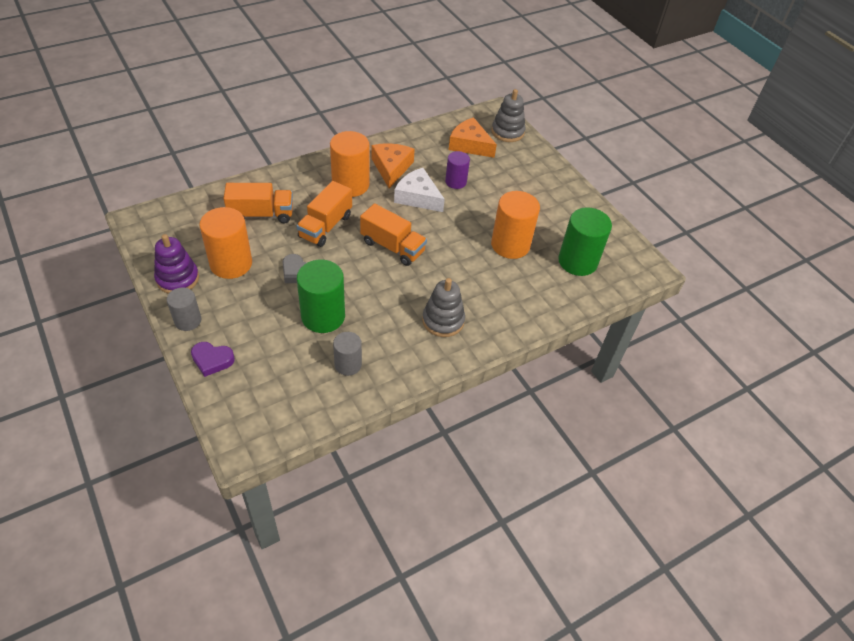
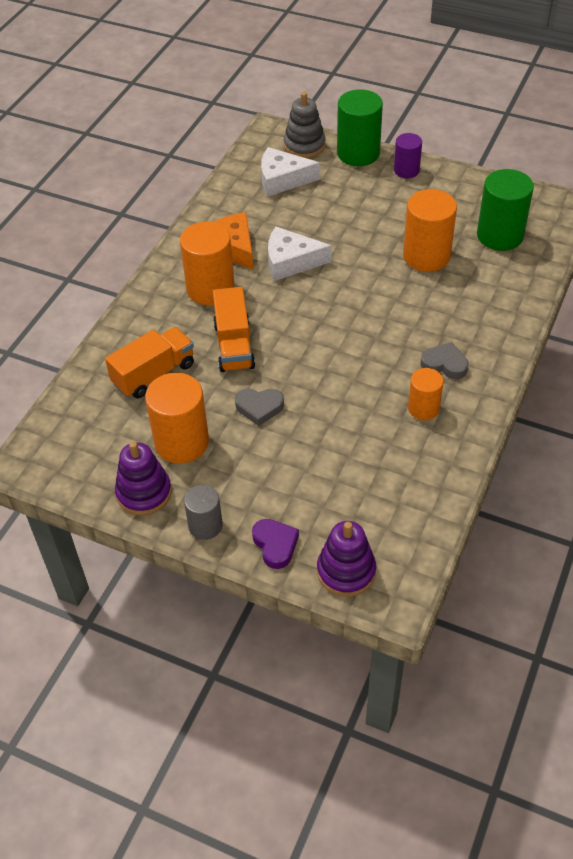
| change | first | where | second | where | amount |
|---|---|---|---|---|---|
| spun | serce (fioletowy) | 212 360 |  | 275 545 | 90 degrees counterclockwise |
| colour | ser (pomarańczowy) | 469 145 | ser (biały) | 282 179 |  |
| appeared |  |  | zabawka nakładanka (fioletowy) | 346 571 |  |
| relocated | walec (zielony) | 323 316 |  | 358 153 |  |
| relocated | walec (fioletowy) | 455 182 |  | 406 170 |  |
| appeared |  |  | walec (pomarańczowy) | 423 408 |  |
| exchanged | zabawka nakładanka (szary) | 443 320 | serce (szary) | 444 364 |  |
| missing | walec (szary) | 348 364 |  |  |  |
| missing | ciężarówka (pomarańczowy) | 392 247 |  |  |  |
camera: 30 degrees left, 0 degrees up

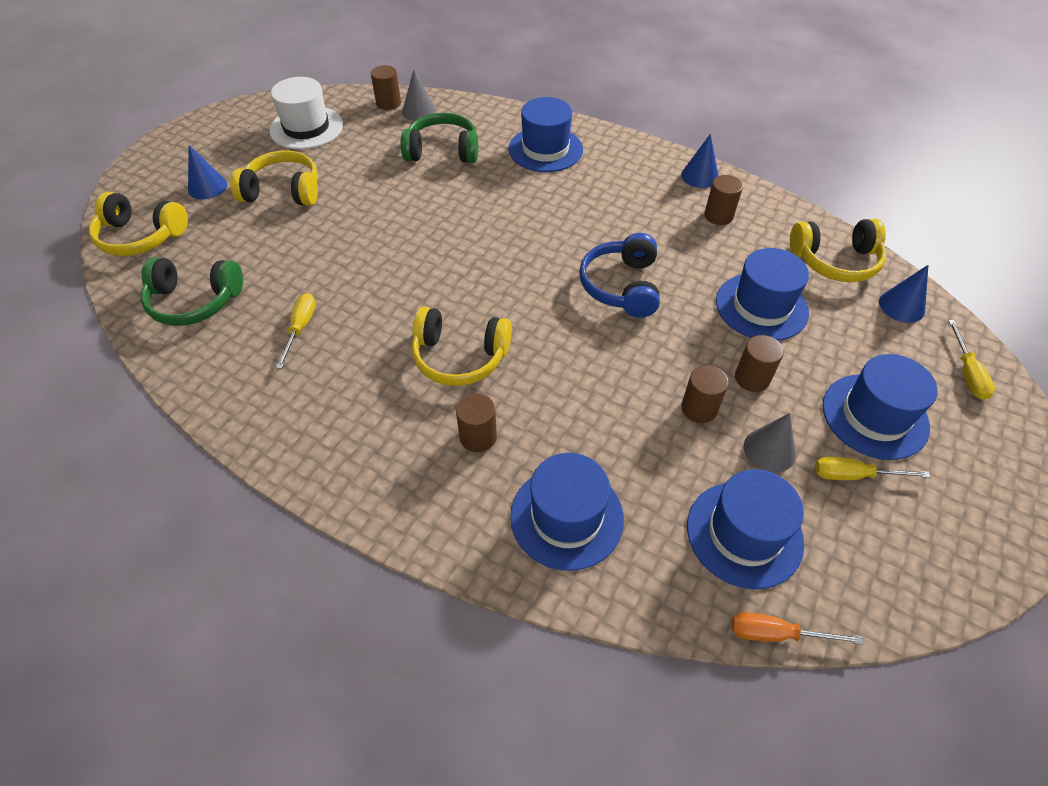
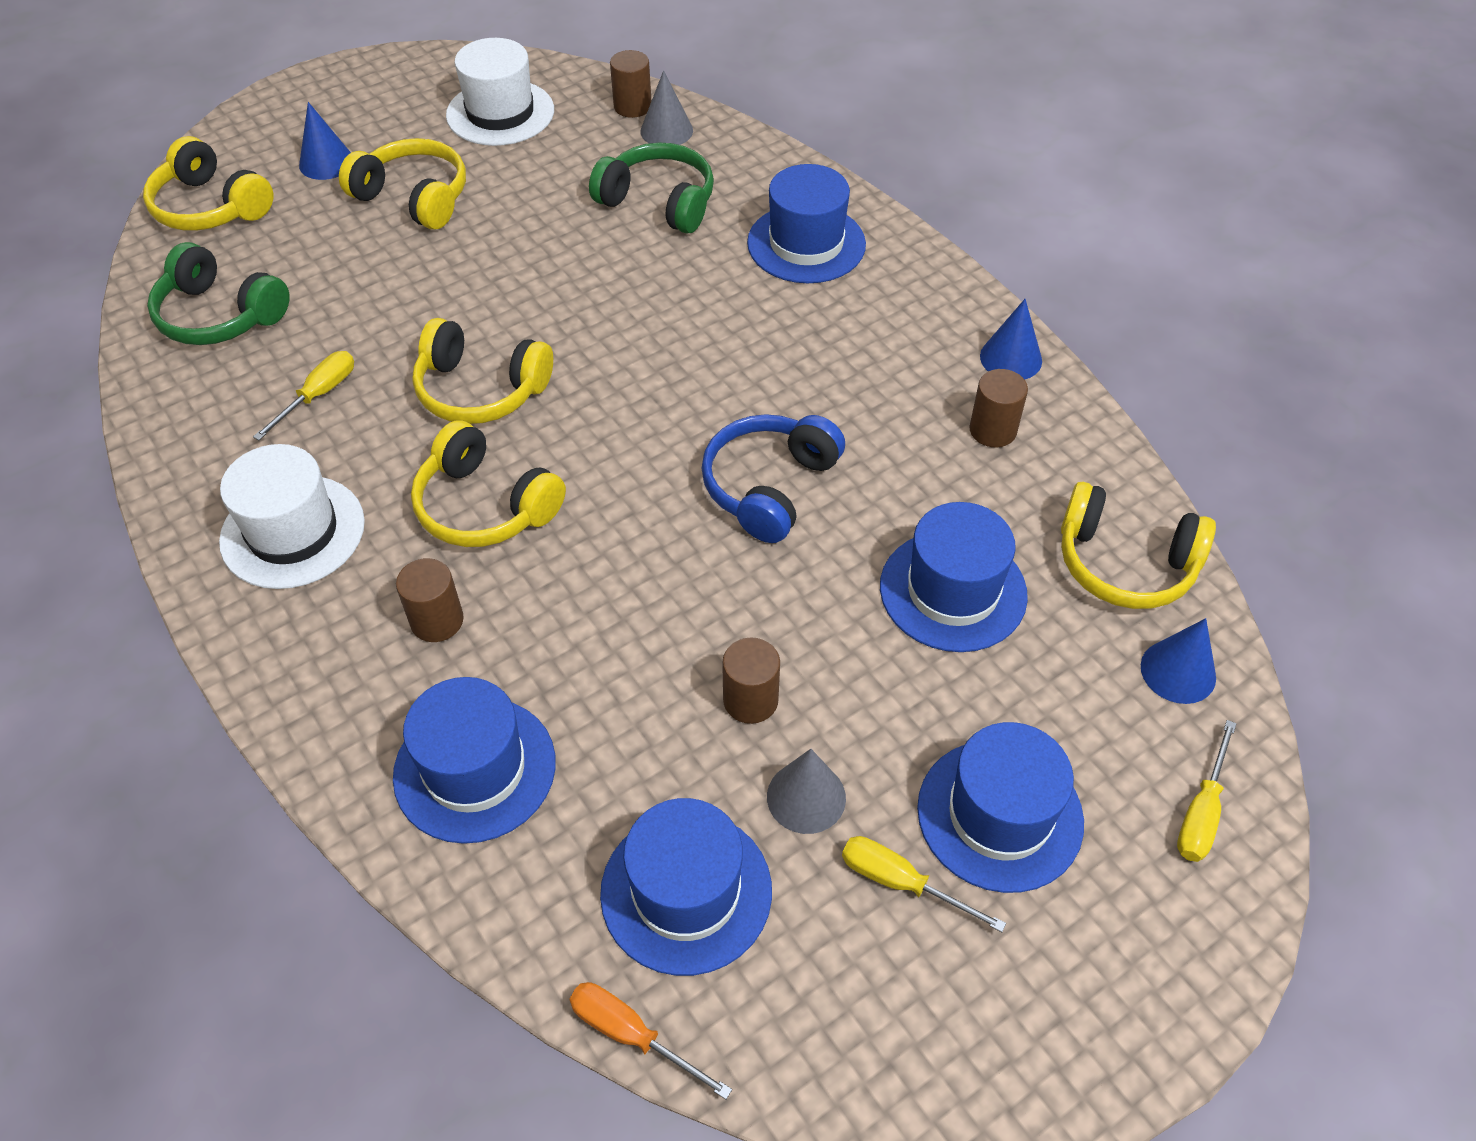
| change | first | where | second | where | amount |
|---|---|---|---|---|---|
| appeared |  |  | kapelusz (biały) | 293 531 |  |
| appeared |  |  | słuchawki (żółty) | 481 389 |  |
| missing | walec (brązowy) | 752 378 |  |  |  |
camera: 25 degrees right, 0 degrees up

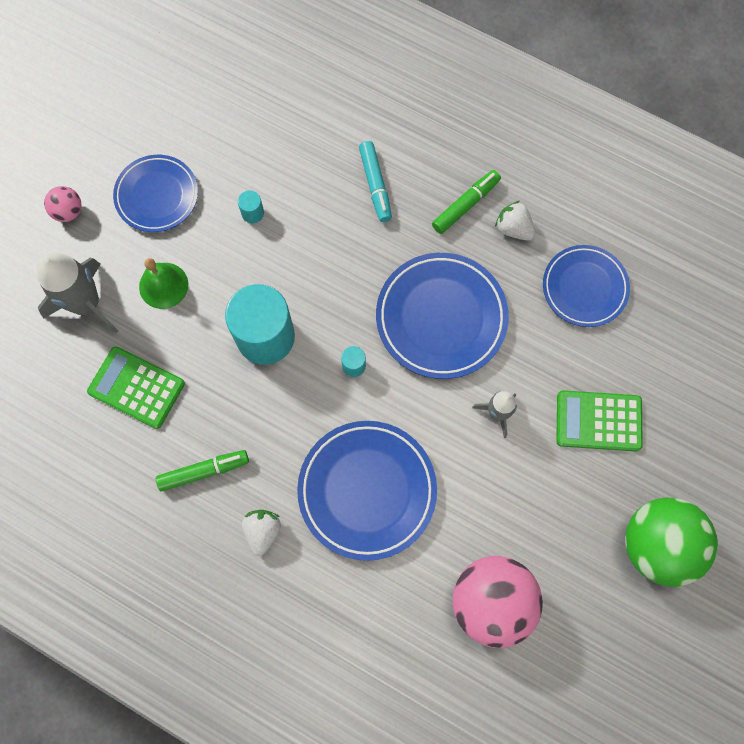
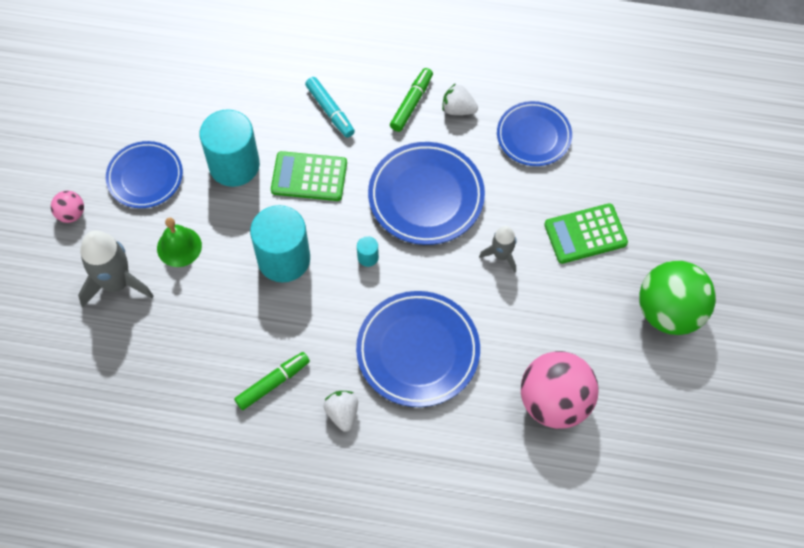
| change | first | where | second | where | amount |
|---|---|---|---|---|---|
| size | walec (turkusowy) | 252 213 |  | 234 165 | x2.50 |
| relocated | kalkulator (zielony) | 136 387 |  | 309 177 |  |
camera: 20 degrees left, 10 degrees down

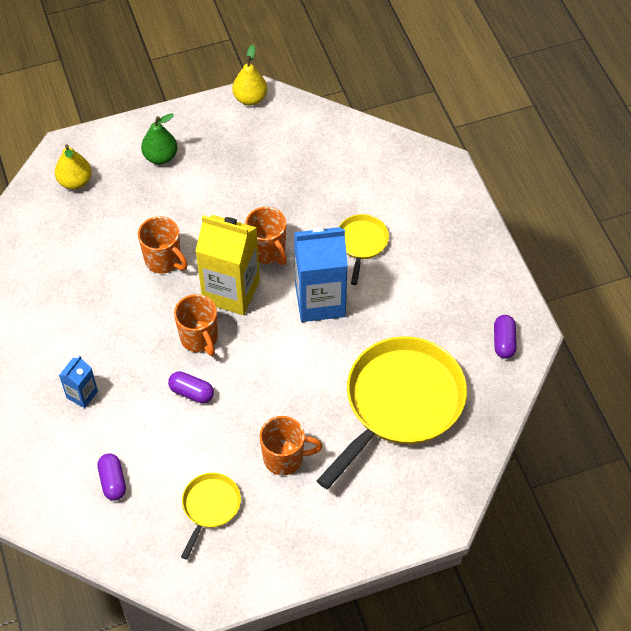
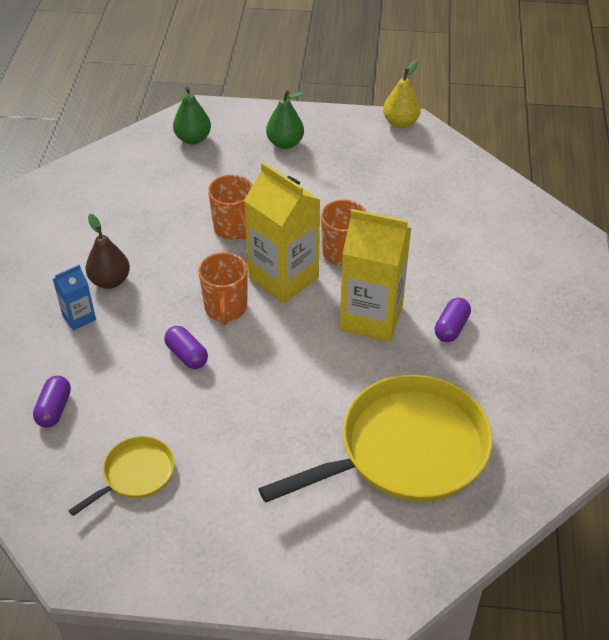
| change | first | where | second | where | amount |
|---|---|---|---|---|---|
| appeared |  |  | gruszka (brązowy) | 110 281 |  |
| colour | gruszka (żółty) | 75 181 | gruszka (zielony) | 193 139 |  |
| colour | karton mleka (niebieski) | 320 301 | karton mleka (żółty) | 371 317 |  |
| relocated | kapsułka (fioletowy) | 503 342 |  | 451 327 |  |
| missing | kubek (pomarańczowy) | 285 458 |  |  |  |
| missing | patelnia (żółty) | 361 243 |  |  |  |
camera: 25 degrees right, 10 degrees down

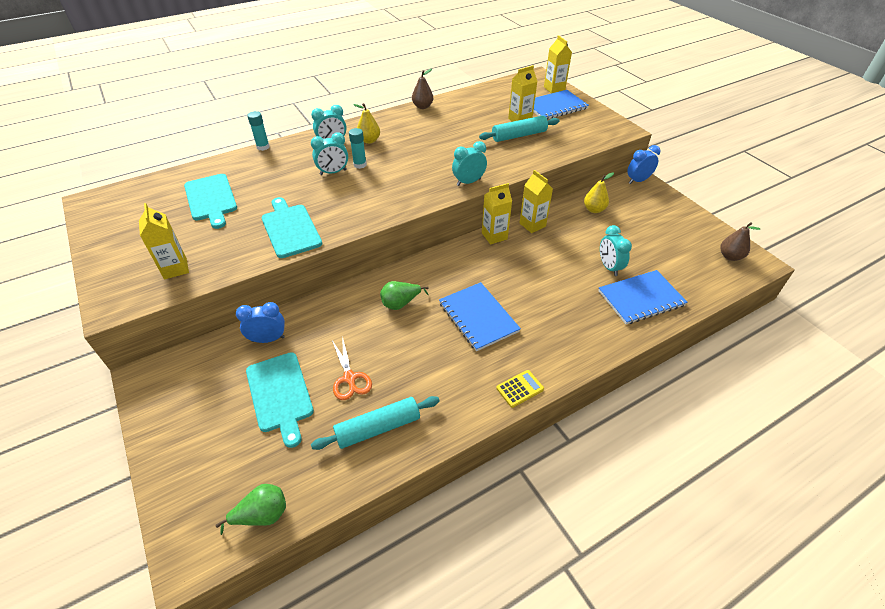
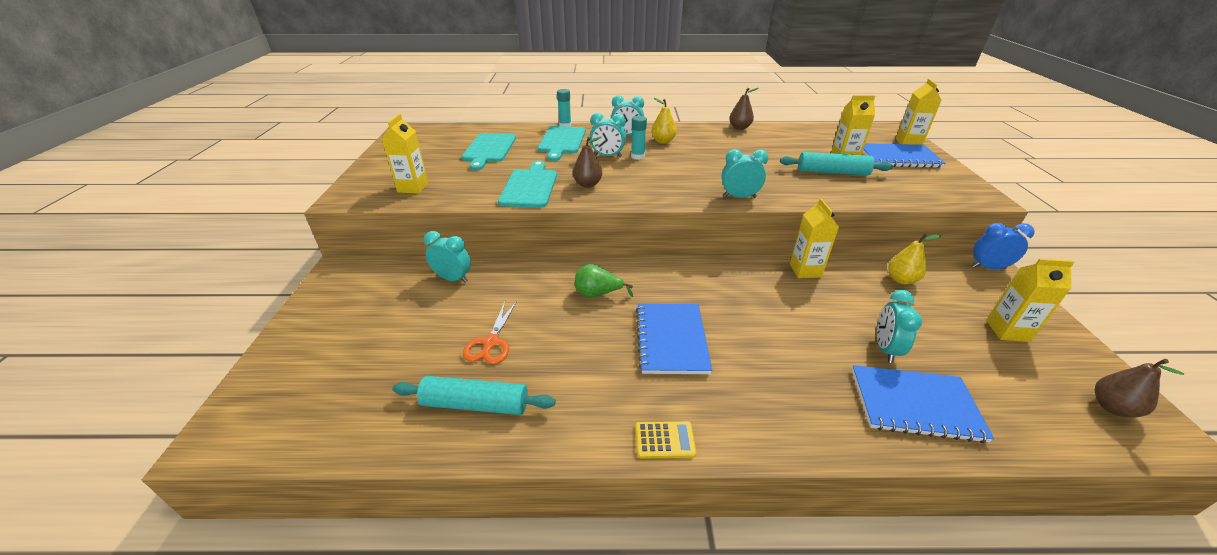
| change | first | where | second | where | amount |
|---|---|---|---|---|---|
| colour | budzik (niebieski) | 268 339 | budzik (turkusowy) | 453 279 |  |
| relocated | deska do krojenia (turkusowy) | 280 394 |  | 562 141 |  |
| appeared |  |  | gruszka (brązowy) | 587 184 |  |
| relocated | karton mleka (żółty) | 494 236 |  | 1007 331 |  |
| missing | gruszka (zielony) | 262 515 |  |  |  |
camera: 30 degrees right, 10 degrees down

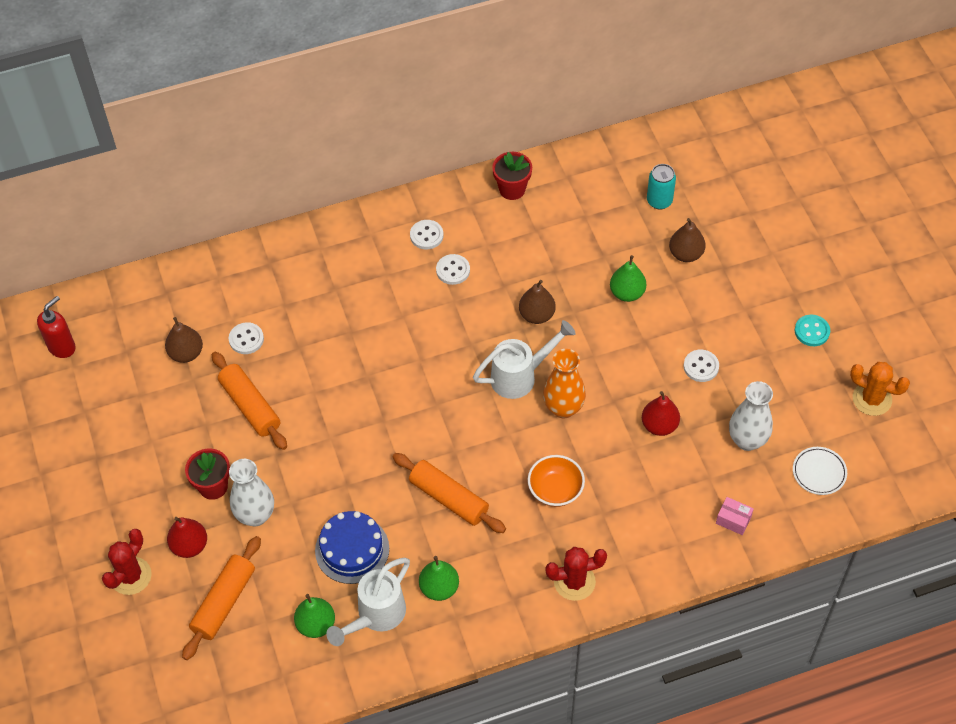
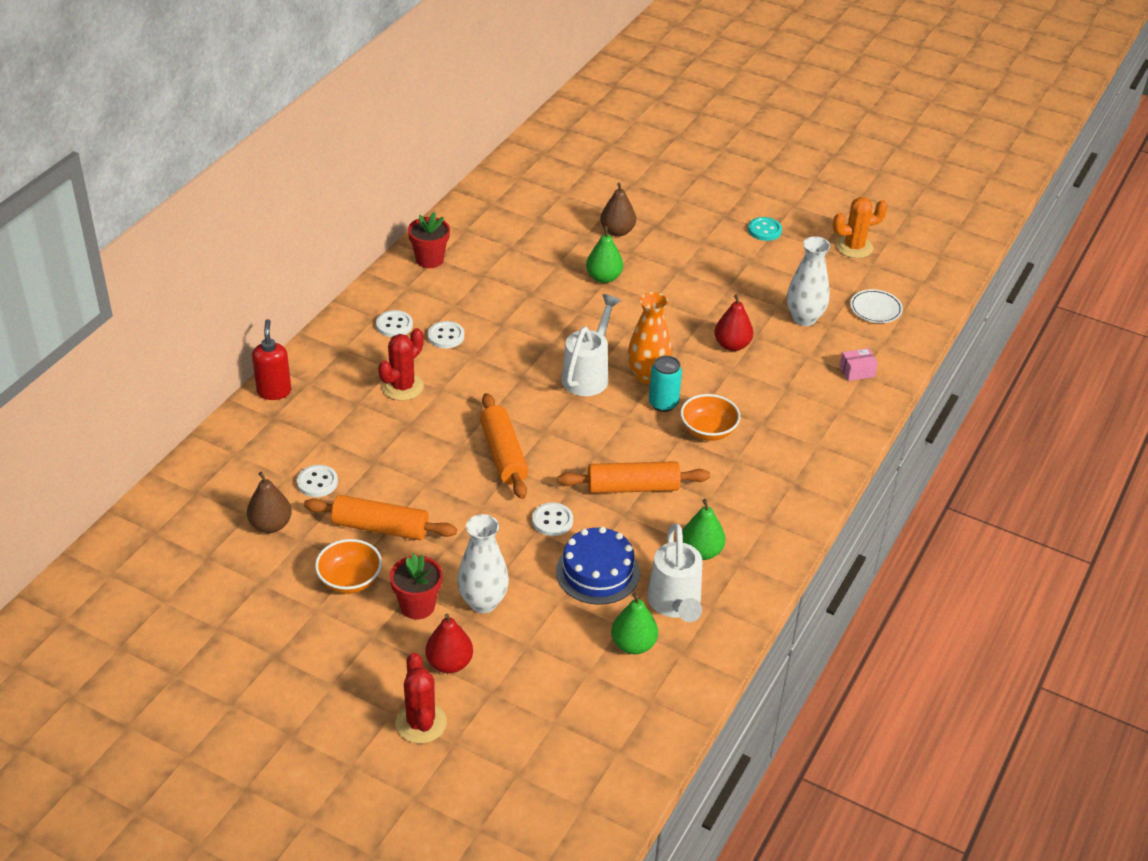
| change | first | where | second | where | amount |
|---|---|---|---|---|---|
| relocated | dozownik mydła (czerwony) | 62 347 |  | 274 391 |  |
| appeared |  |  | miska (pomarańczowy) | 350 580 |  |
| relocated | kaktus (czerwony) | 574 581 |  | 402 387 |  |
| relocated | wałek do ciasta (pomarańczowy) | 224 602 |  | 503 454 |  |
| relocated | guzik (biały) | 701 366 |  | 552 521 |  |
| relocated | puszka (turkusowy) | 659 201 |  | 663 403 |  |
| missing | gruszka (brązowy) | 537 315 |  |  |  |
camera: 45 degrees left, 15 degrees down

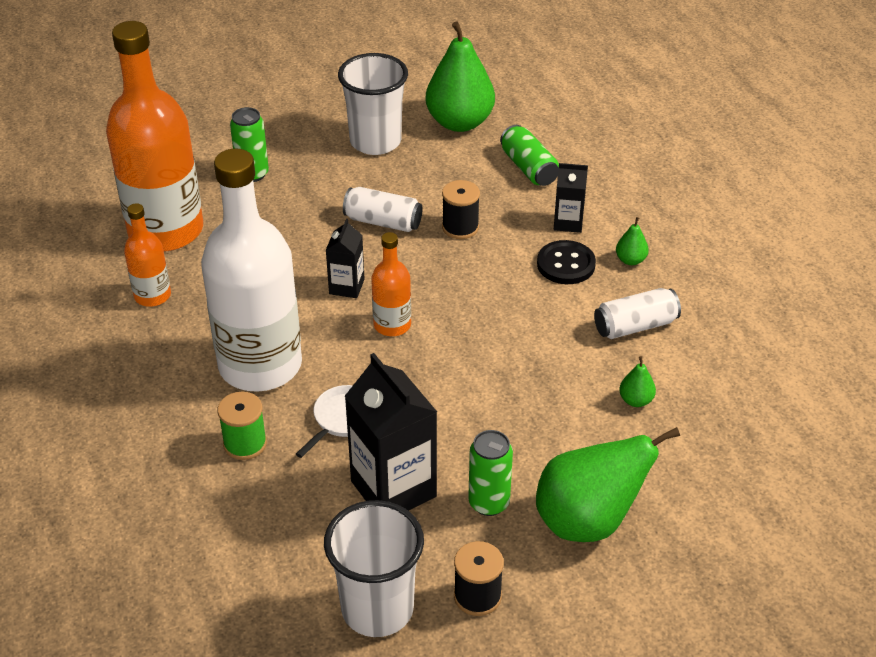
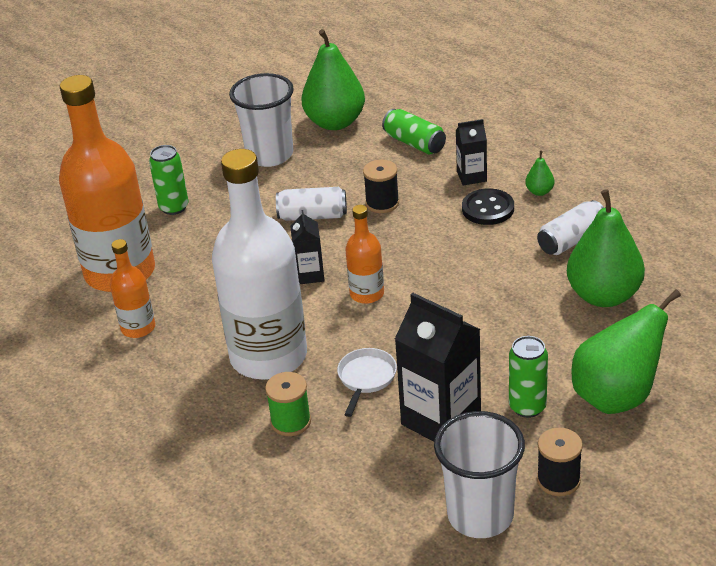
| change | first | where | second | where | amount |
|---|---|---|---|---|---|
| size | gruszka (zielony) | 636 400 |  | 604 296 | x2.38 |
camera: 15 degrees left, 5 degrees down

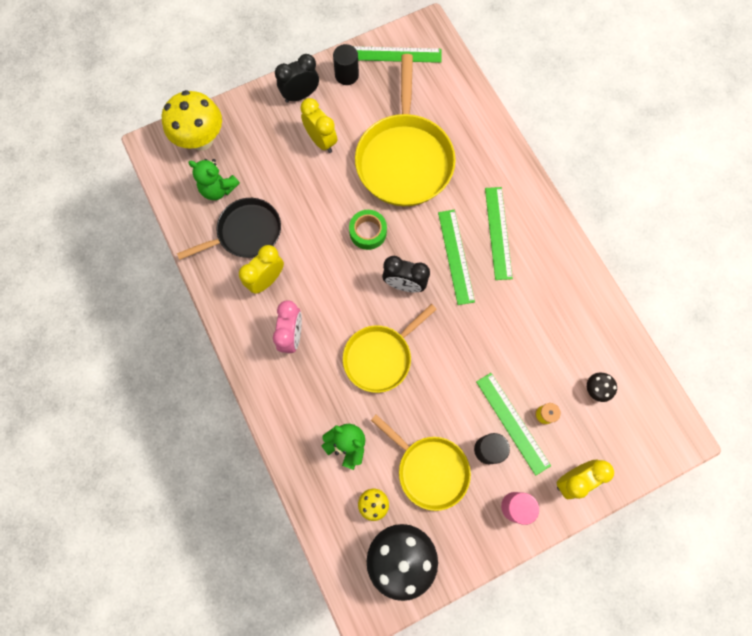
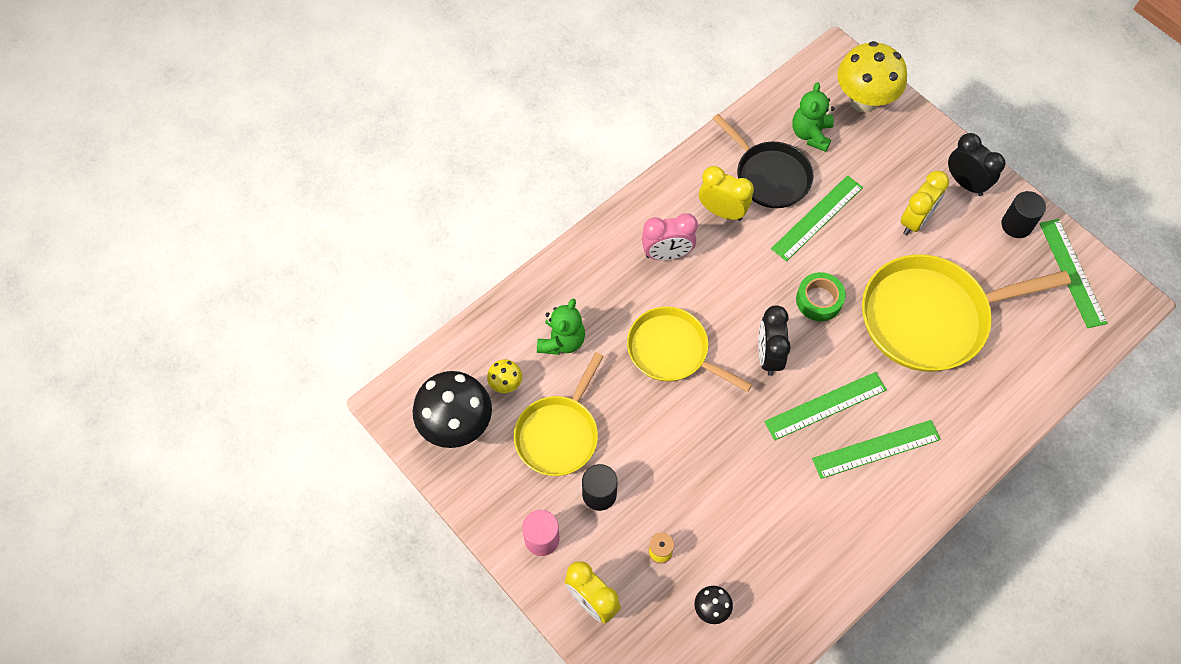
| change | first | where | second | where | amount |
|---|---|---|---|---|---|
| relocated | linijka (zielony) | 512 423 |  | 817 217 |  |
camera: 75 degrees right, 10 degrees down

